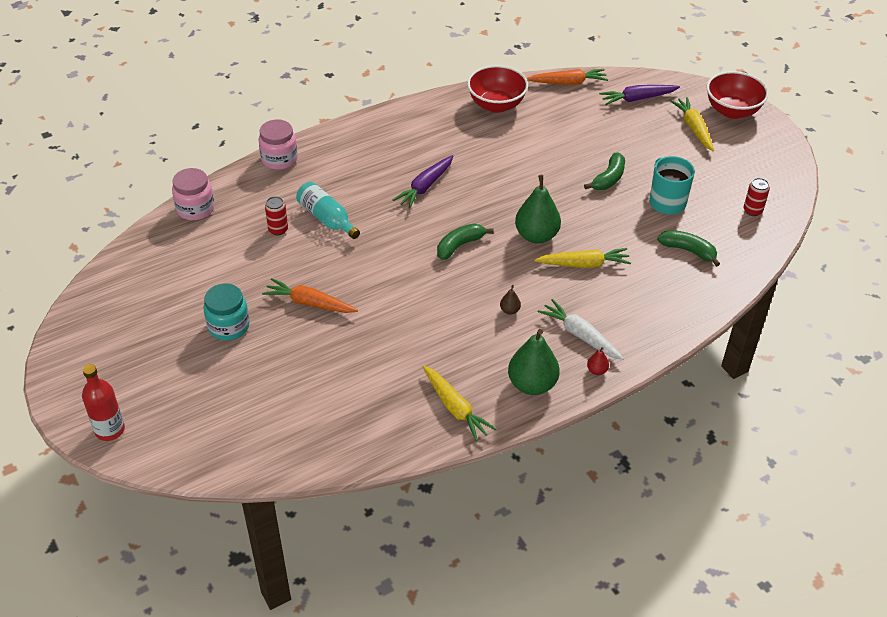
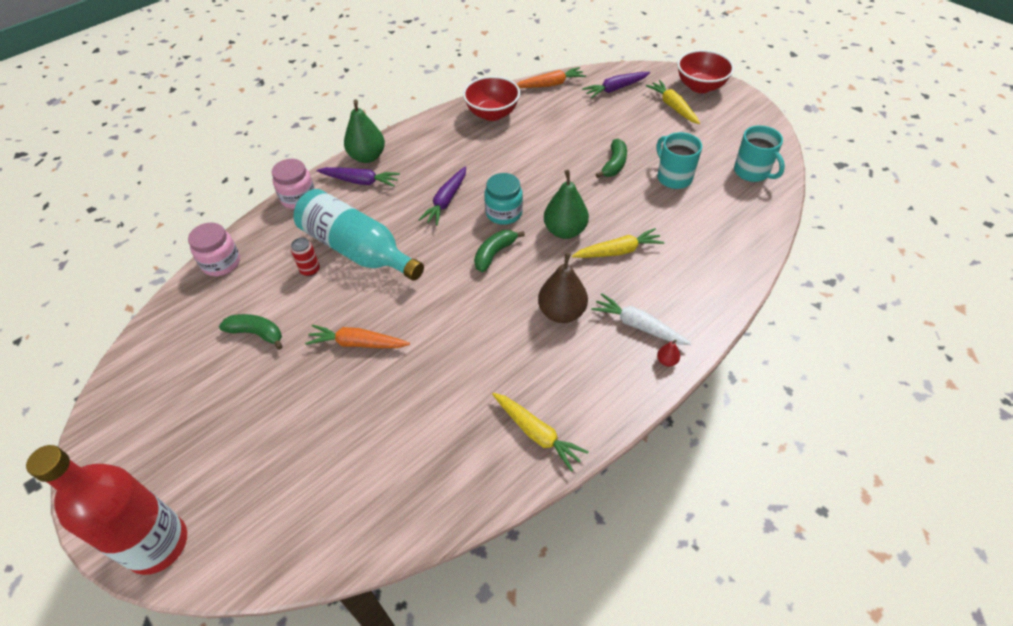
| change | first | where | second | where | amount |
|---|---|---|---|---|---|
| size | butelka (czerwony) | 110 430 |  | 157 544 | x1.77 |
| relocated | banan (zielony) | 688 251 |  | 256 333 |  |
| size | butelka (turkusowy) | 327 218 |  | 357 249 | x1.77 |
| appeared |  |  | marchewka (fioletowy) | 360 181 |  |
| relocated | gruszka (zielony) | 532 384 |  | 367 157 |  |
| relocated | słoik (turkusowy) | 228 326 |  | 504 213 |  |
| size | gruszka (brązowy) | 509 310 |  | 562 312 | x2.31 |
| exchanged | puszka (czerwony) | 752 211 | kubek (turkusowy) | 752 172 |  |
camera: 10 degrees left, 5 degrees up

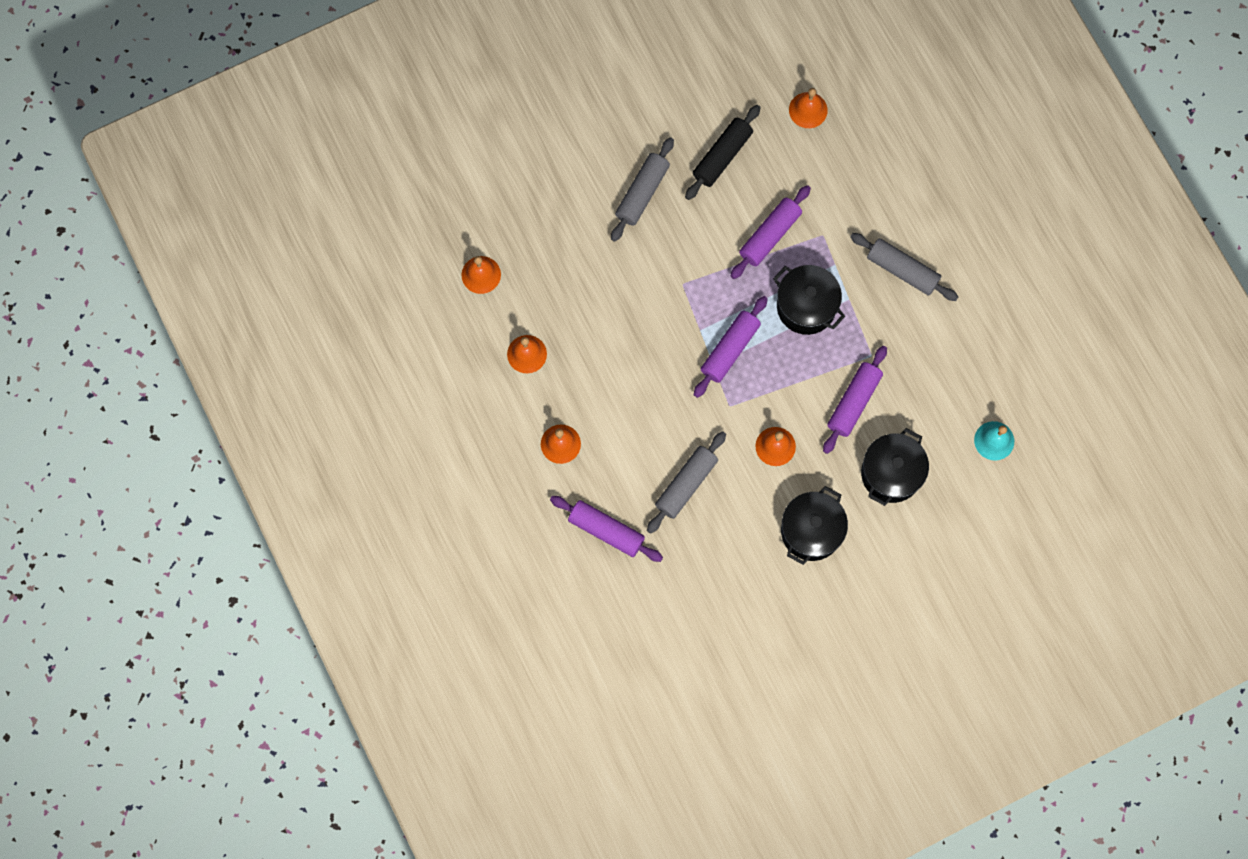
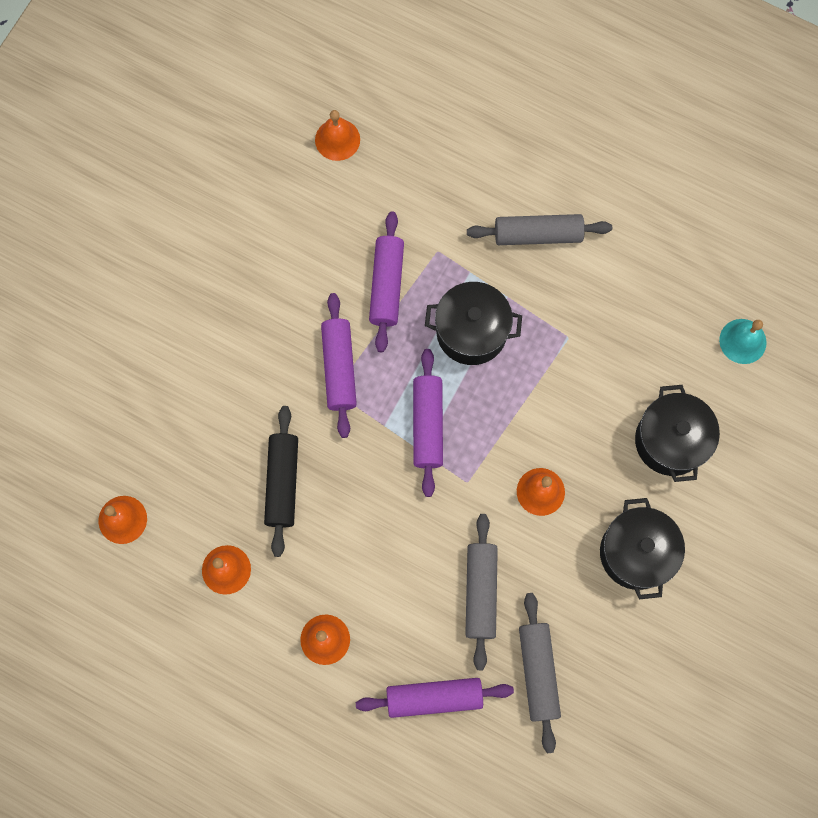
| change | first | where | second | where | amount |
|---|---|---|---|---|---|
| relocated | wałek do ciasta (czarny) | 722 156 |  | 282 483 |  |
| relocated | wałek do ciasta (fioletowy) | 854 402 |  | 339 368 |  |
| relocated | wałek do ciasta (szary) | 642 193 |  | 538 672 |  |
camera: 35 degrees left, 0 degrees up

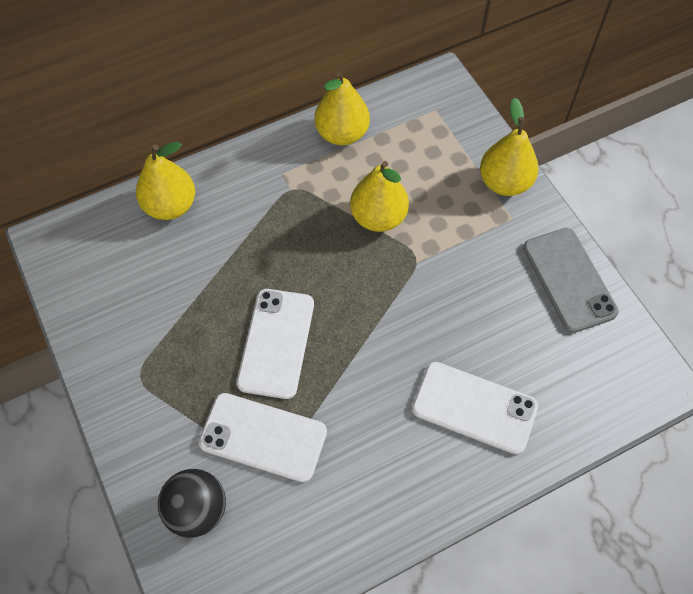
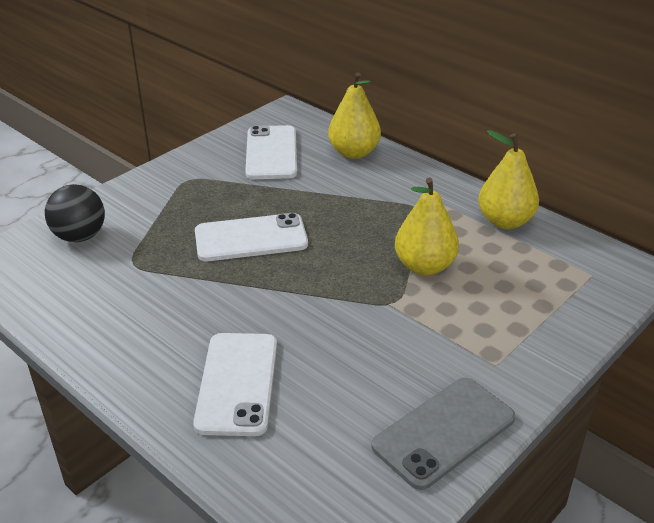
| change | first | where | second | where | amount |
|---|---|---|---|---|---|
| relocated | telefon (biały) | 263 437 |  | 271 153 |  |
| missing | gruszka (żółty) | 504 182 |  |  |  |
camera: 70 degrees right, 25 degrees down

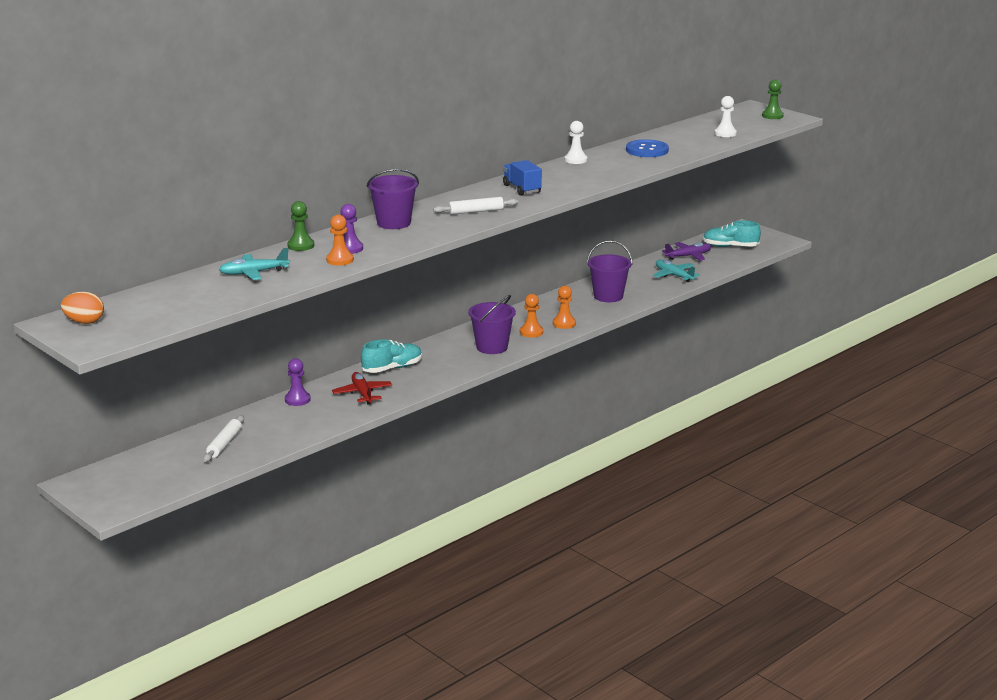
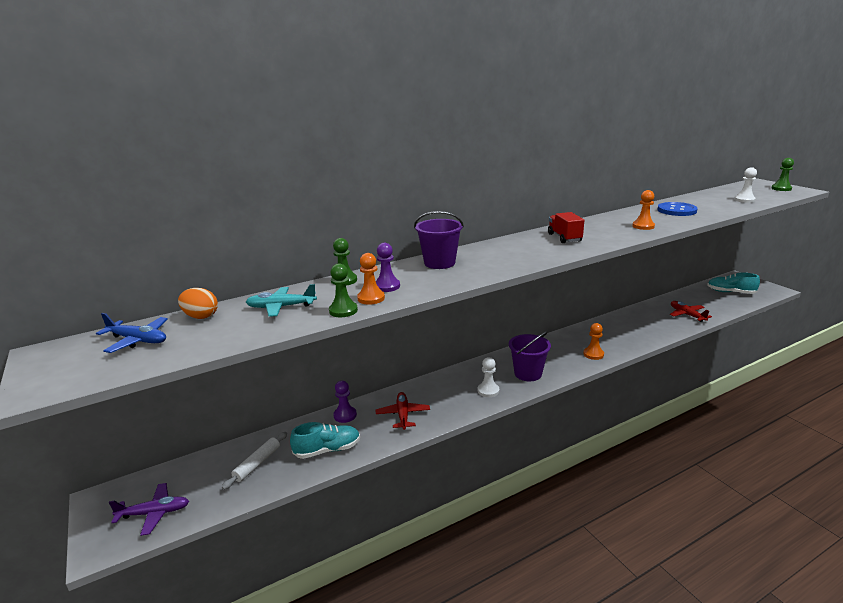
| change | first | where | second | where | amount |
|---|---|---|---|---|---|
| appeared |  |  | samolot (niebieski) | 138 340 |  |
| relocated | samolot (fioletowy) | 688 256 |  | 154 513 |  |
| relocated | jajko (pomarańczowy) | 84 322 |  | 201 316 |  |
| relocated | but (turkusowy) | 392 368 |  | 327 450 |  |
| appeared |  |  | pionek (zielony) | 343 310 |  |
| relocated | pionek (biały) | 575 160 |  | 488 391 |  |
| colour | ciężarówka (niebieski) | 522 189 | ciężarówka (czerwony) | 564 237 |  |
| relocated | pionek (pomarańczowy) | 531 332 |  | 643 226 |  |
| colour | samolot (turkusowy) | 674 275 | samolot (czerwony) | 687 315 |  |
| missing | wałek do ciasta (biały) | 476 211 |  |  |  |
| missing | wiadro (fioletowy) | 608 296 |  |  |  |
camera: 15 degrees right, 0 degrees up

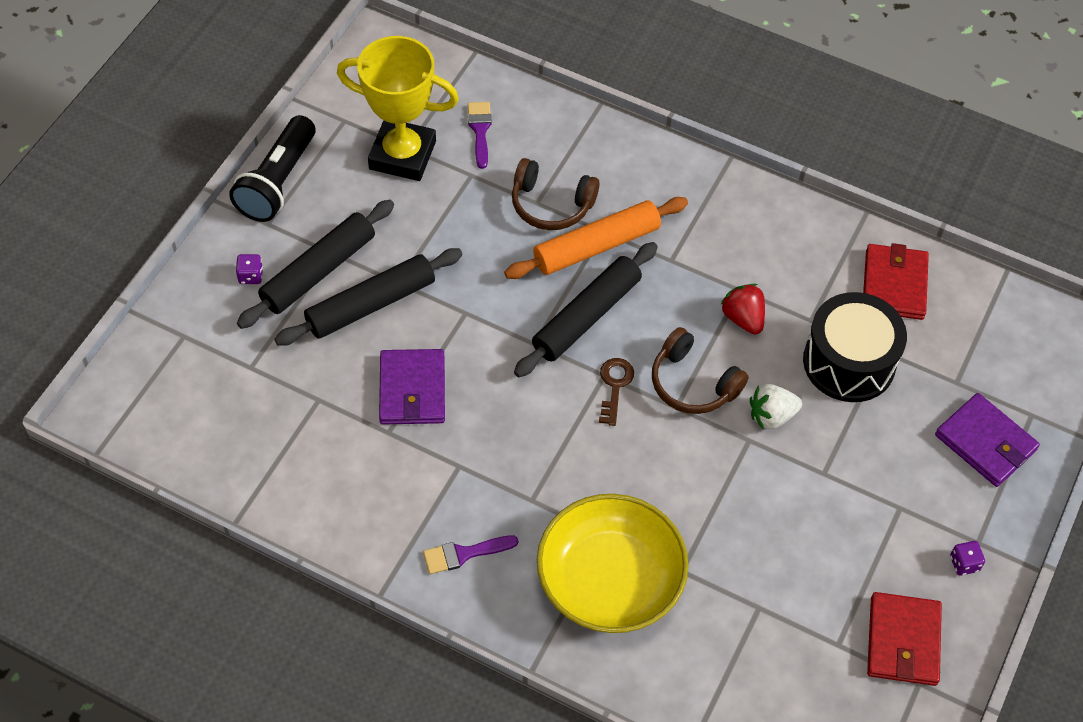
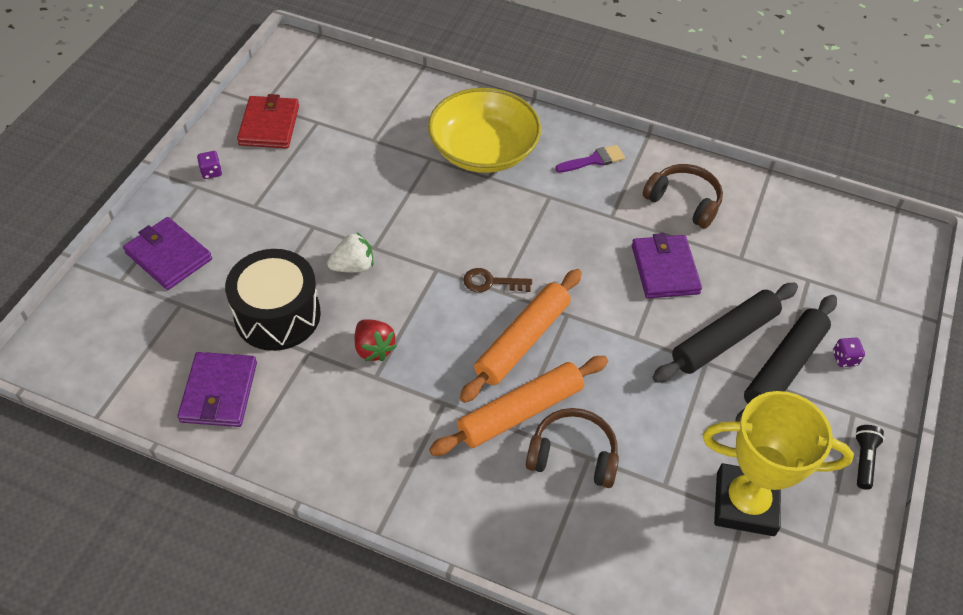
| change | first | where | second | where | amount |
|---|---|---|---|---|---|
| colour | portfel (czerwony) | 894 284 | portfel (fioletowy) | 219 392 |  |
| colour | wałek do ciasta (czarny) | 587 317 | wałek do ciasta (pomarańczowy) | 522 341 |  |
| spun | klucz (brązowy) | 614 386 |  | 491 282 | 90 degrees clockwise |
| relocated | słuchawki (brązowy) | 692 383 |  | 684 201 |  |
| size | latarka (czarny) | 277 182 |  | 863 460 | x0.49 |
| missing | pędzel (fioletowy) | 480 130 |  |  |  |
camera: 175 degrees right, 5 degrees down

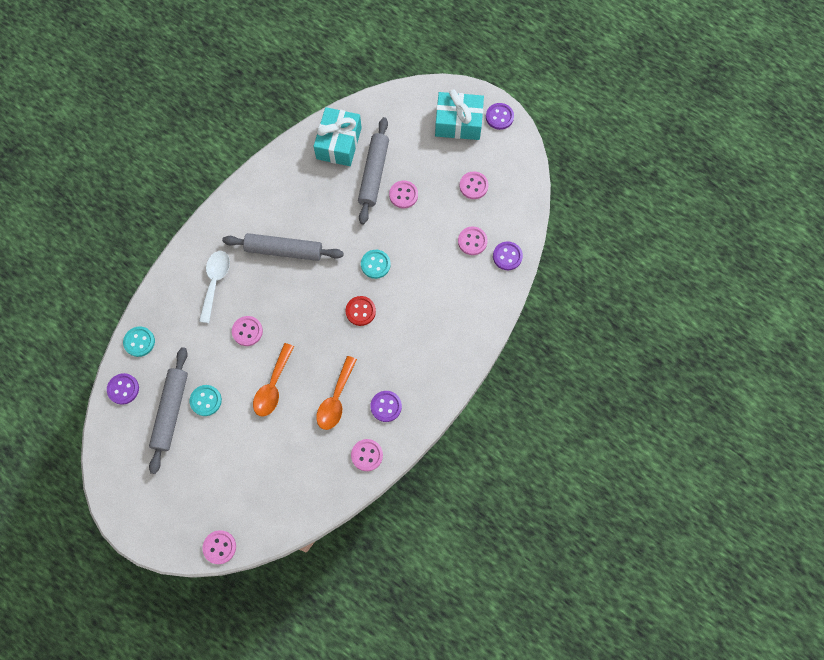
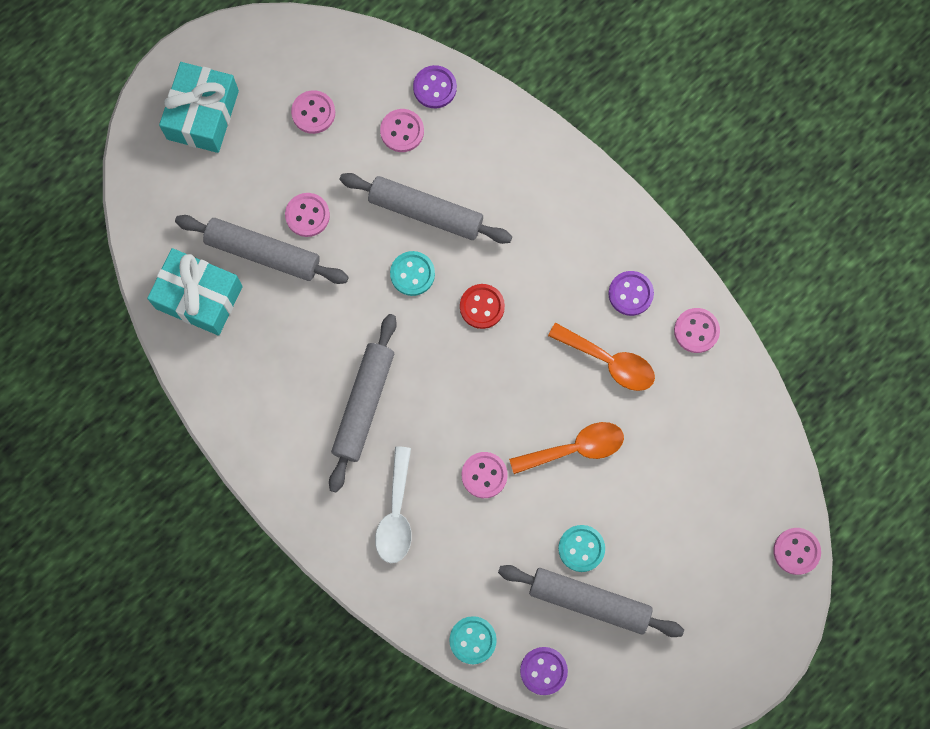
| change | first | where | second | where | amount |
|---|---|---|---|---|---|
| appeared |  |  | wałek do ciasta (szary) | 425 212 |  |
| spun | łyżka (biały) | 215 282 |  | 396 514 | 105 degrees counterclockwise |
| spun | łyżka (pomarańczowy) | 273 386 |  | 575 448 | 45 degrees counterclockwise |
| missing | guzik (fioletowy) | 499 117 |  |  |  |
camera: 80 degrees left, 5 degrees up

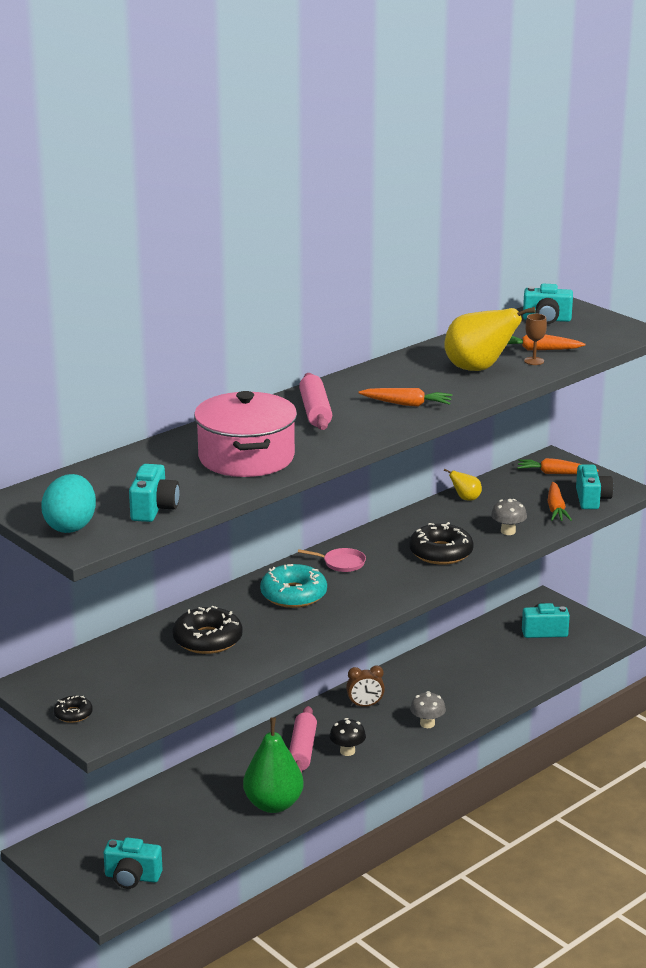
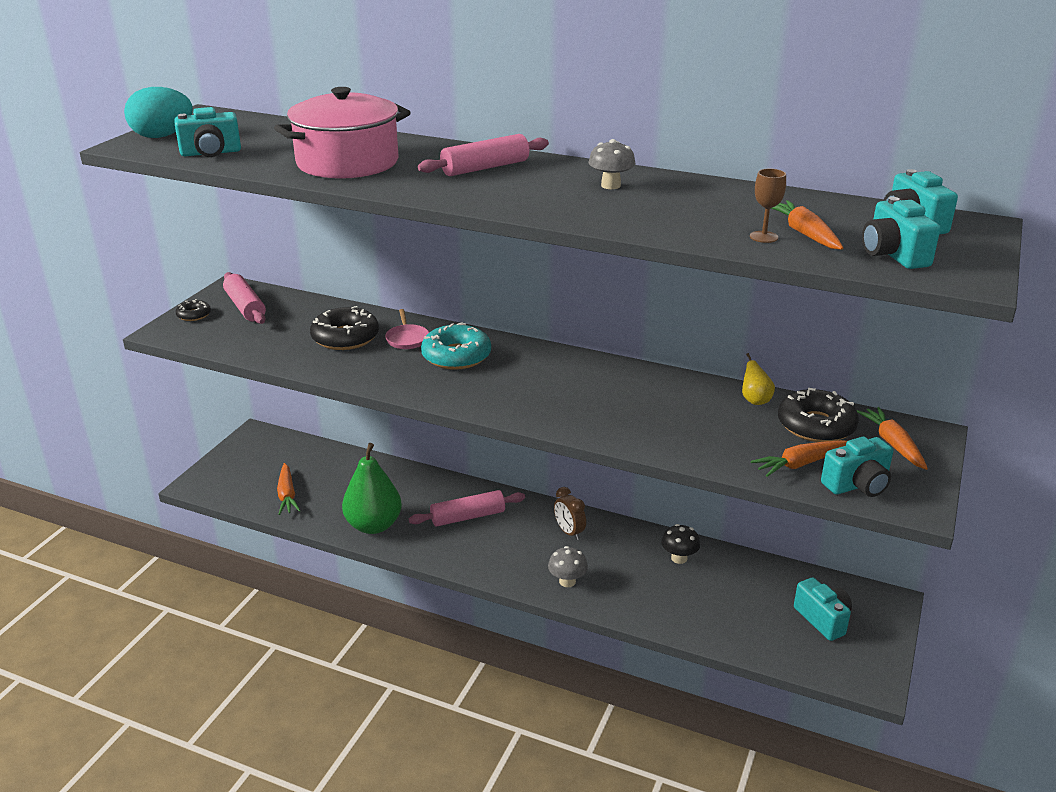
| change | first | where | second | where | amount |
|---|---|---|---|---|---|
| appeared |  |  | wałek do ciasta (różowy) | 245 307 |  |
| relocated | marchewka (pomarańczowy) | 407 404 |  | 287 495 |  |
| relocated | patelnia (różowy) | 341 563 |  | 407 339 |  |
| relocated | grzyb (szary) | 508 531 |  | 610 185 |  |
| relocated | grzyb (czarny) | 347 751 |  | 679 558 |  |
| relocated | donut (czarny) | 441 552 |  | 816 425 |  |
| relocated | aparat fotograficzny (turkusowy) | 132 877 |  | 893 255 |  |
| missing | gruszka (żółty) | 478 369 |  |  |  |
camera: 65 degrees right, 5 degrees up

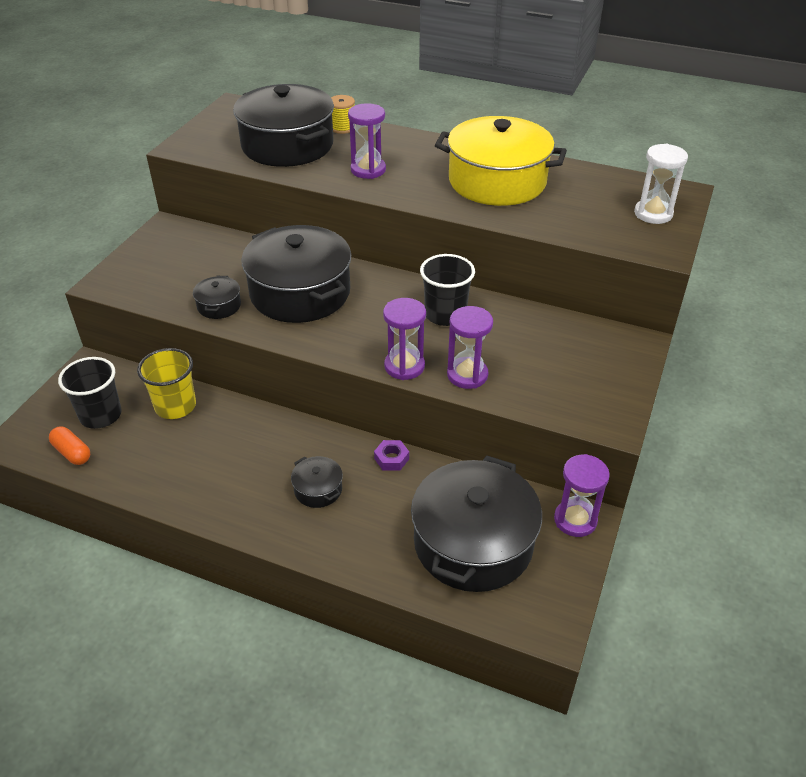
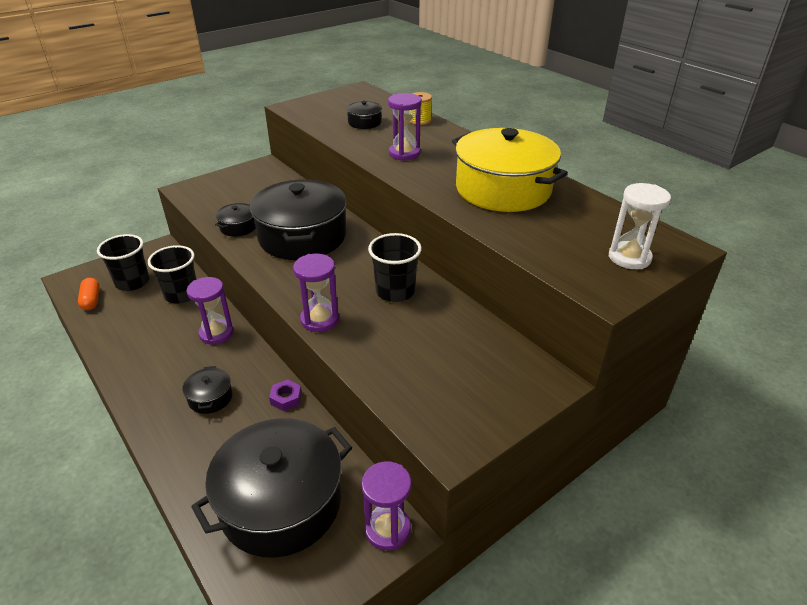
| change | first | where | second | where | amount |
|---|---|---|---|---|---|
| colour | szklanka (żółty) | 175 406 | szklanka (czarny) | 181 294 |  |
| relocated | klepsydra (fioletowy) | 467 375 |  | 216 333 |  |
| size | garnek (czarny) | 287 145 |  | 364 122 | x0.43 |
camera: 30 degrees right, 5 degrees down

